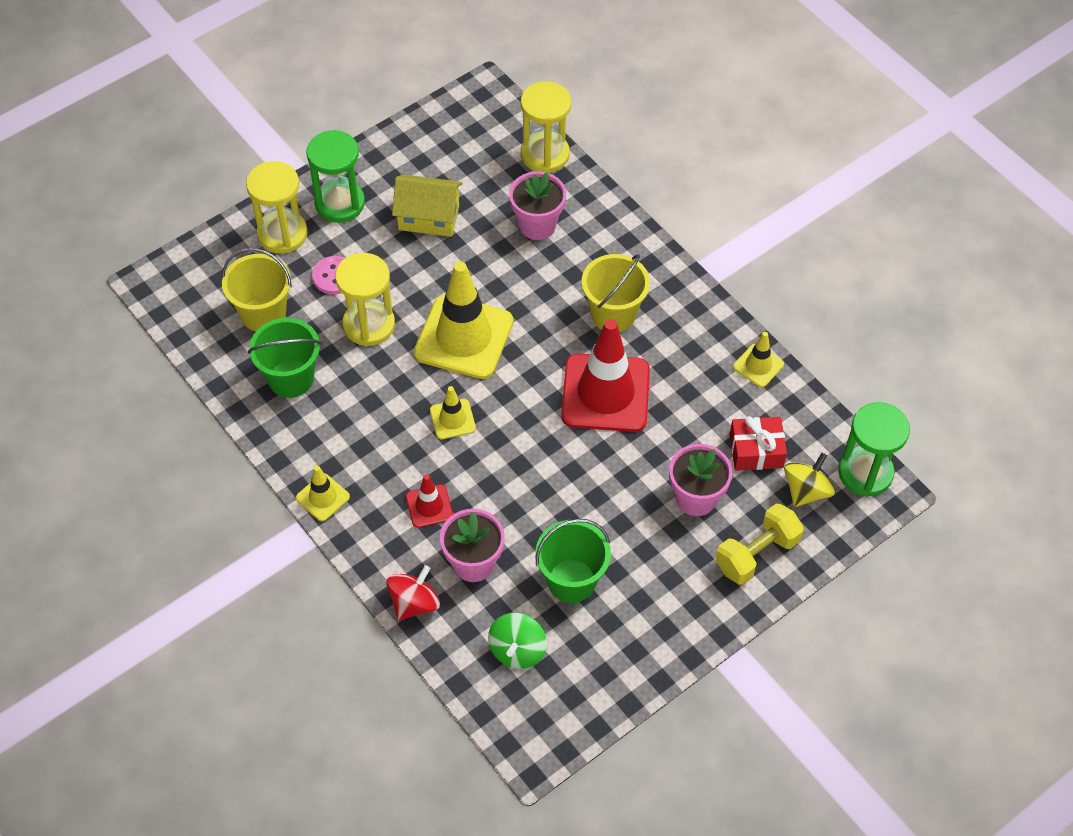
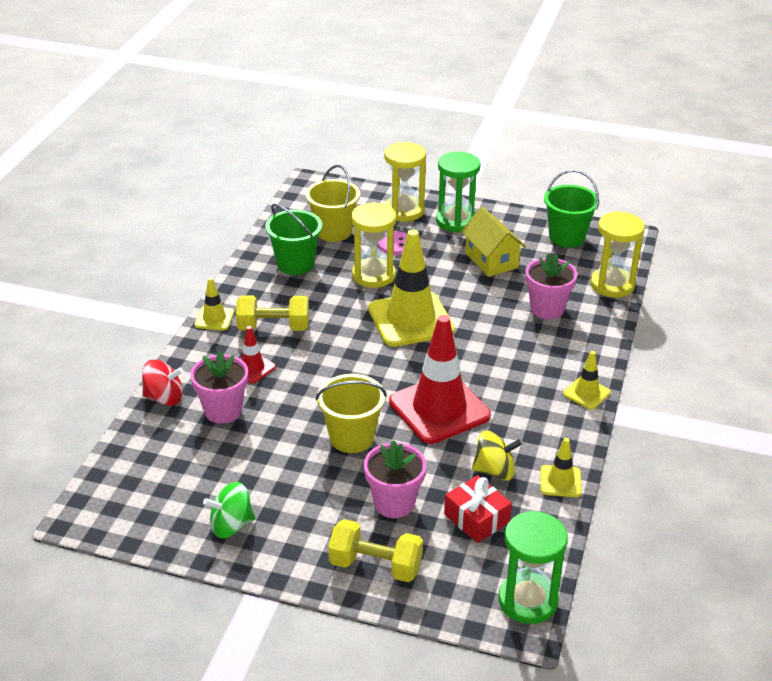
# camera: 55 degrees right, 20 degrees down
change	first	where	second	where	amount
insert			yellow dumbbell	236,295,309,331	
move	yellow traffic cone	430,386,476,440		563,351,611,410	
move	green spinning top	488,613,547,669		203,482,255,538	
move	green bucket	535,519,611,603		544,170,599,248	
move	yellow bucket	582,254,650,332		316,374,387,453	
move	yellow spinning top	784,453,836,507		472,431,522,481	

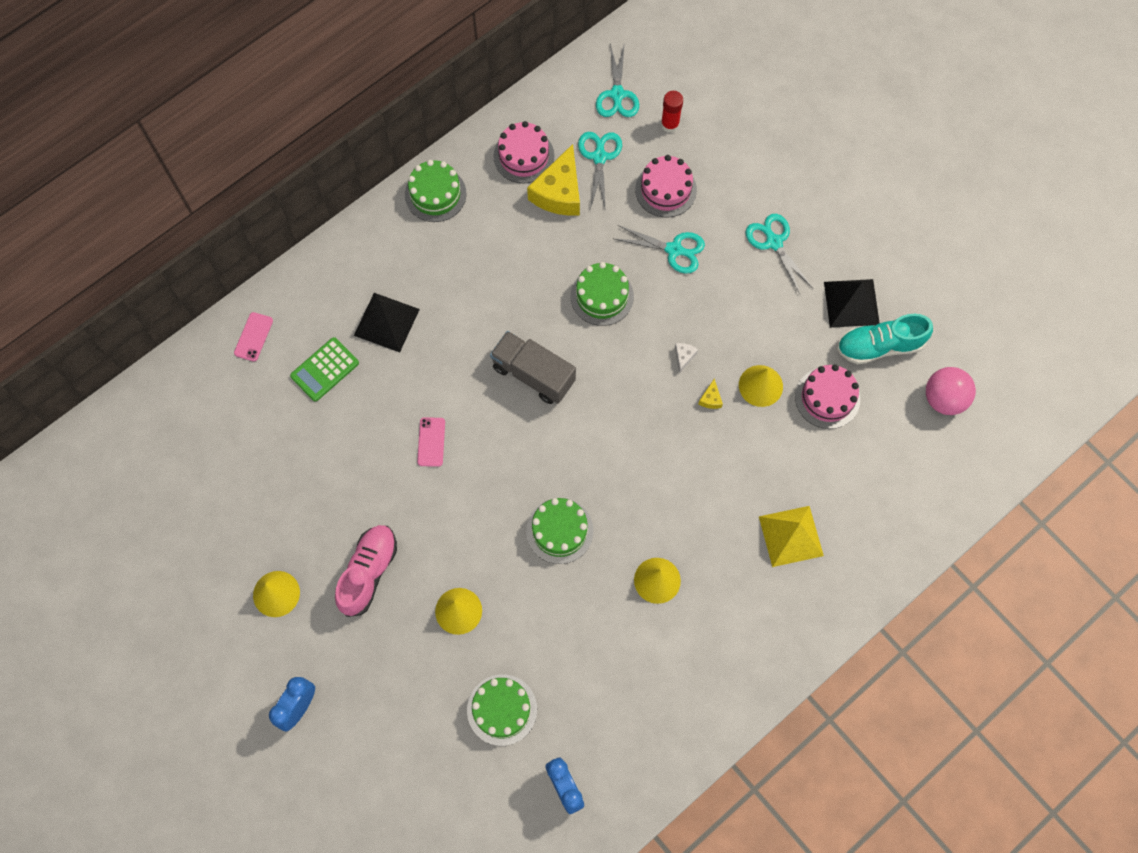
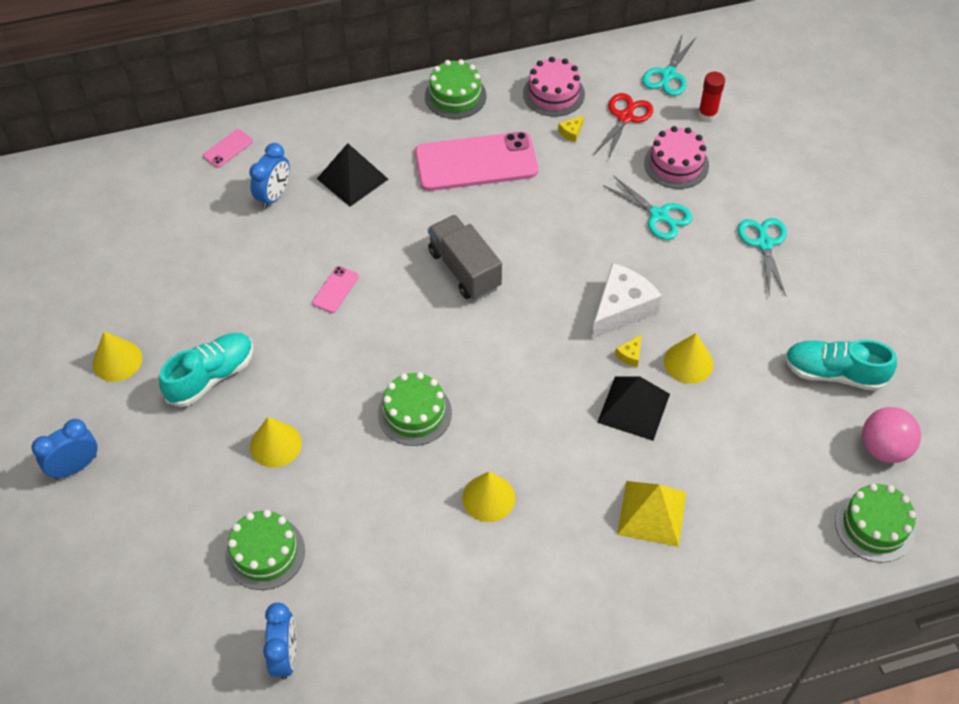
# camera: 25 degrees right, 15 degrees down
change	first	where	second	where	amount
delete	pink cake	795,364,860,429			
insert			pink phone	415,132,538,191	
move	green cake	571,262,634,326		835,483,916,563	
move	black pyramid	824,279,879,328		597,376,670,441	
replace	green calculator	290,337,359,402	blue clock	249,143,290,209	
recolor	pink shoe	335,525,397,617	turquoise shoe	159,333,254,407	
recolor	turquoise scissors	578,132,622,210	red scissors	594,93,653,160	
resize	yellow cheese	527,144,580,216		558,115,584,142	x0.41
resize	white cheese	675,343,698,373		592,263,662,339	x2.44

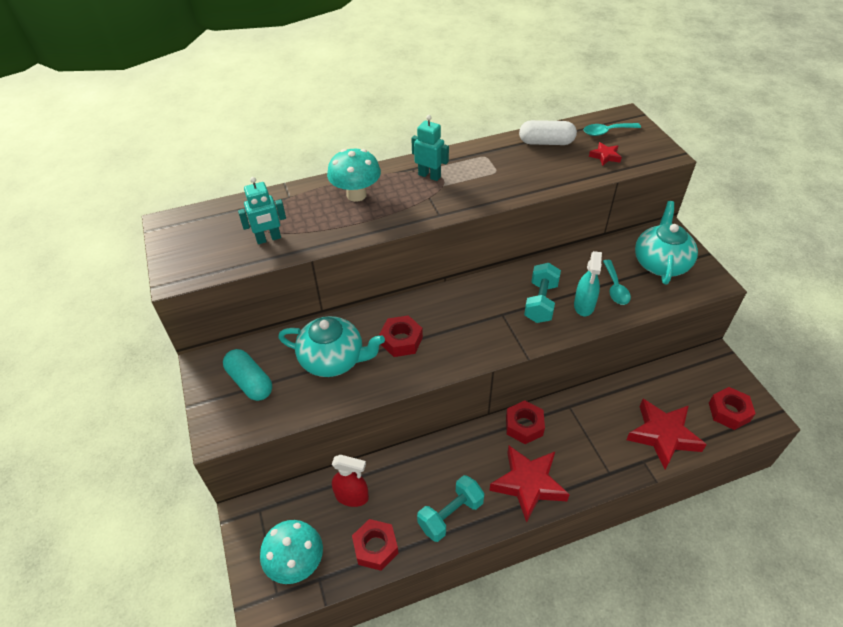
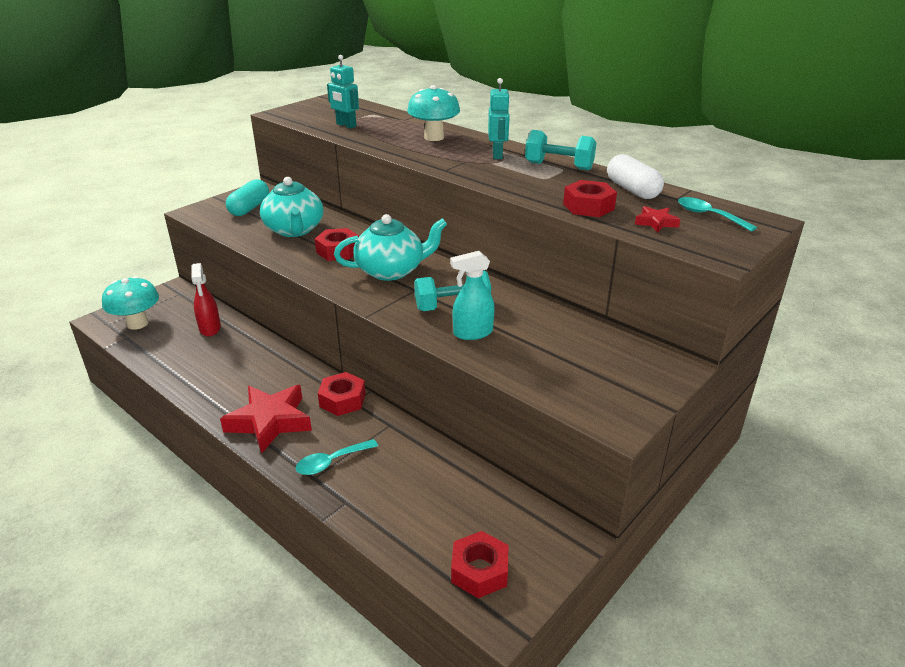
# camera: 60 degrees right, 15 degrees down
change	first	where	second	where	amount
delete	red star	626,399,707,469			
move	red nut	352,519,399,571		563,180,617,217	
move	turquoise dumbbell	417,475,484,542		525,130,596,170	
move	turquoise spoon	603,260,631,305		296,439,378,475	
move	turquoise teapot	635,201,698,284		334,214,447,281	

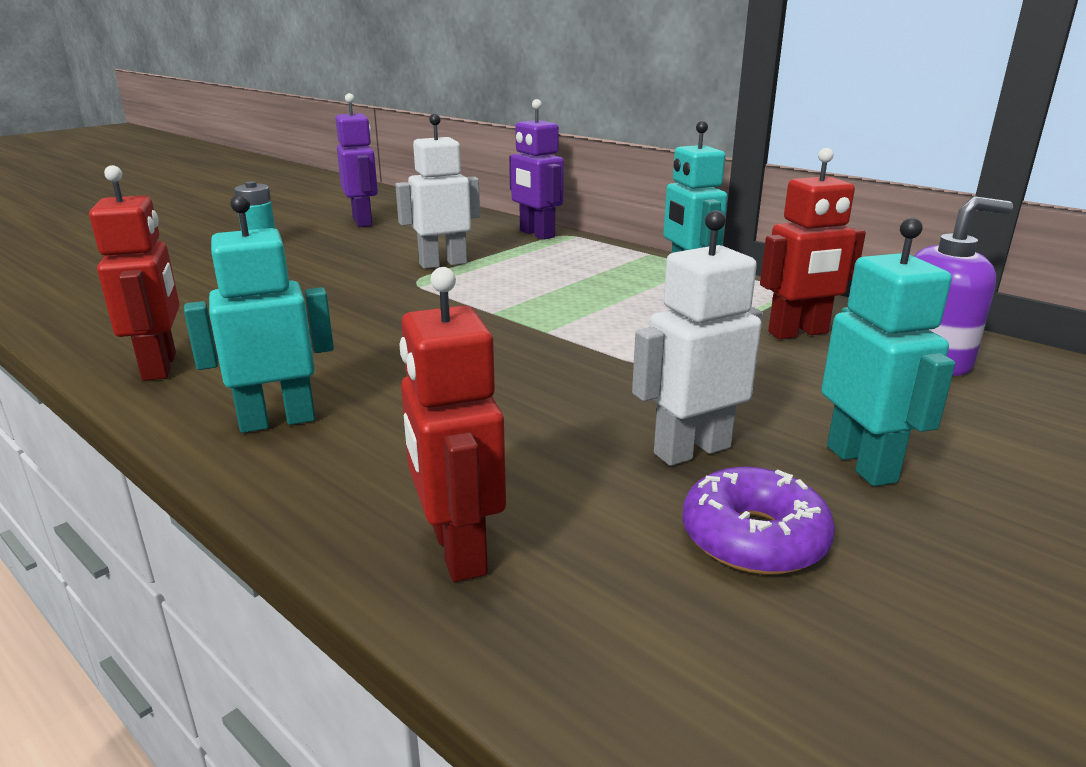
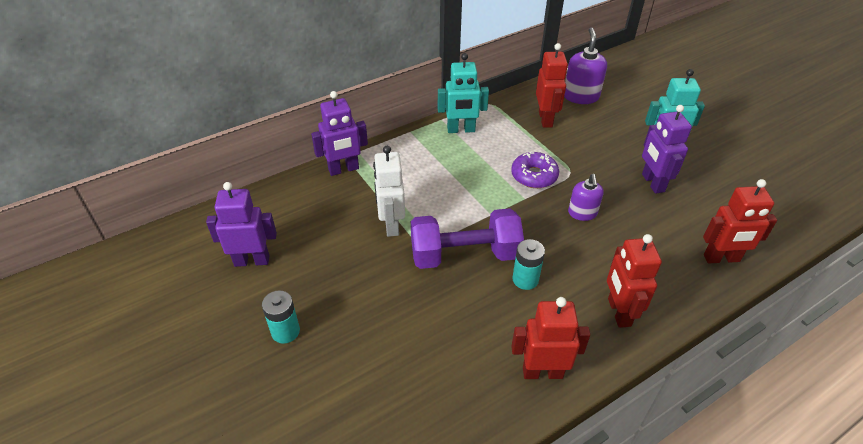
# camera: 75 degrees left, 20 degrees up
change	first	where	second	where	amount
insert			purple dumbbell	411,208,524,269	
insert			turquoise battery	512,239,545,290	
insert			purple soap dispenser	568,174,604,221	
move	purple donut	682,467,835,575		511,152,559,188	
recolor	turquoise robot	184,194,334,433	red robot	607,234,662,328	
recolor	white robot	632,210,763,466	purple robot	642,105,692,194	

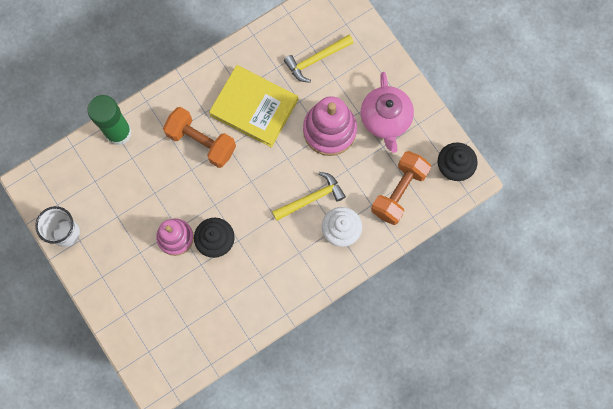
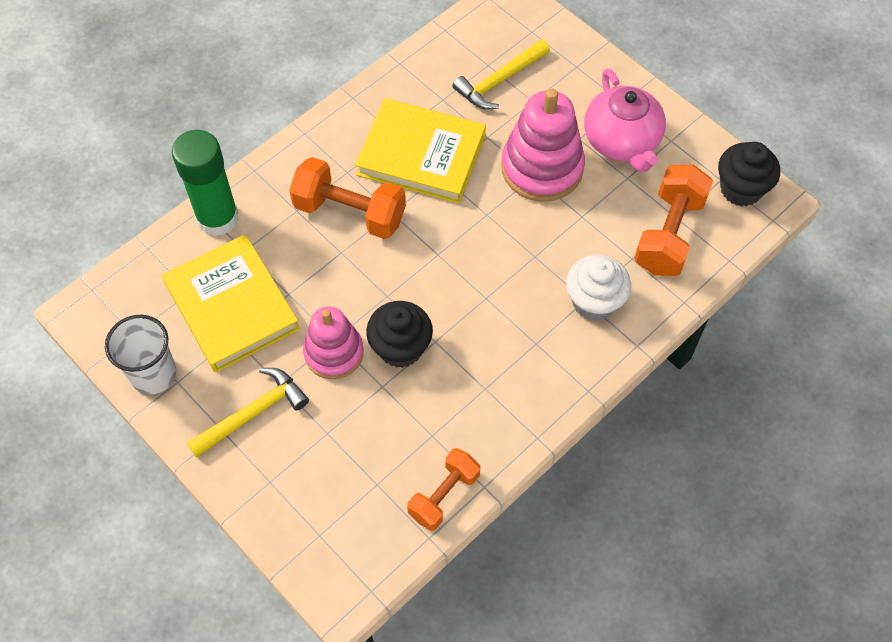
# camera: 10 degrees left, 15 degrees down
change	first	where	second	where	amount
insert			yellow book	162,234,300,373	
insert			orange dumbbell	407,448,480,531	
move	yellow hammer	272,172,346,221		186,368,309,458	

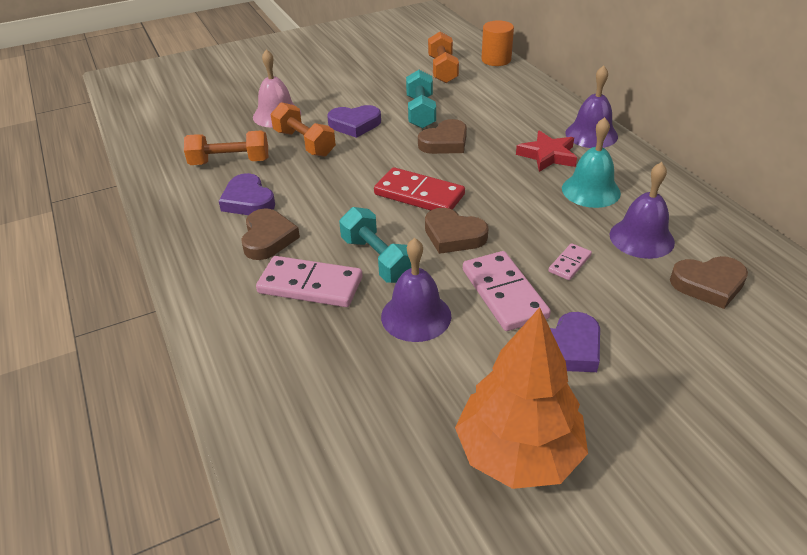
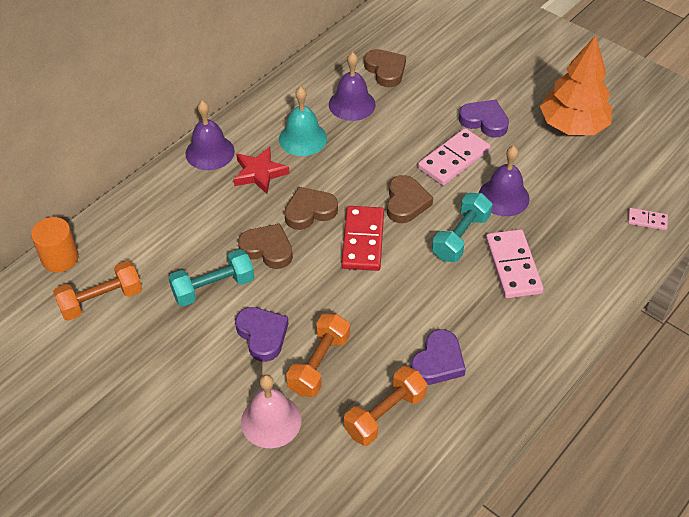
# camera: 115 degrees left, 10 degrees up
change	first	where	second	where	amount
move	brown heart	241,208,300,260		284,187,338,230	
move	pink domino	548,243,592,280		628,208,668,230	
rotate	orange dumbbell	184,131,268,165		344,366,427,446	75 degrees clockwise

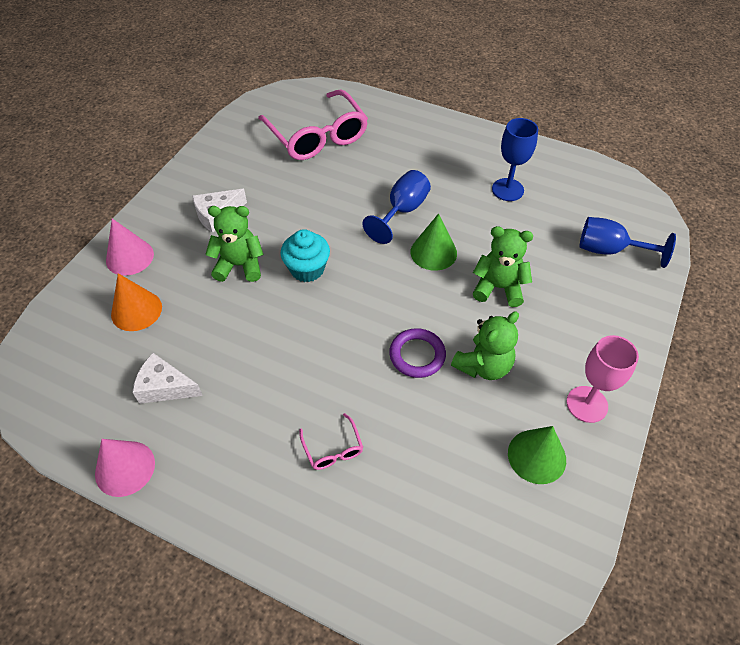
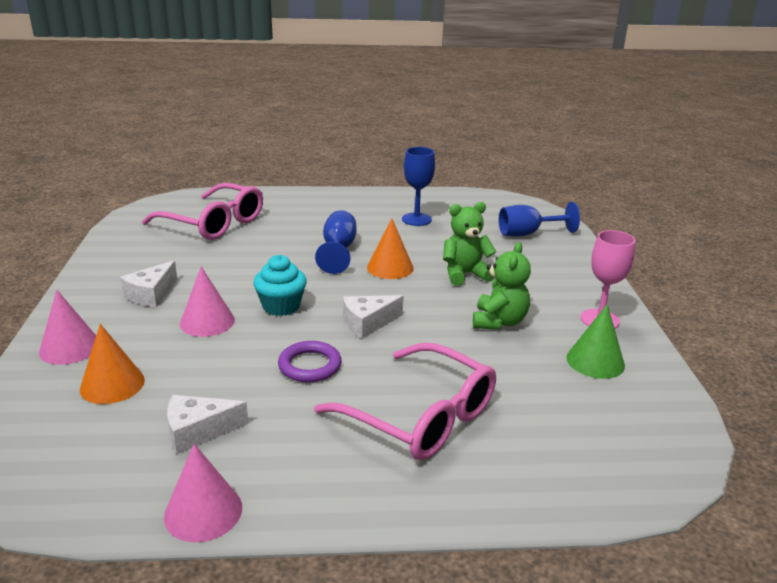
# camera: 30 degrees left, 25 degrees down
change	first	where	second	where	amount
insert			white cheese	343,295,404,339	
move	purple ring	389,328,446,378		278,341,341,382	
replace	green teddy bear	205,206,264,282	pink cone	180,267,235,337	
recolor	green cone	411,213,457,271	orange cone	367,218,414,279	
resize	pink glasses	299,413,363,470		314,343,496,460	x2.36

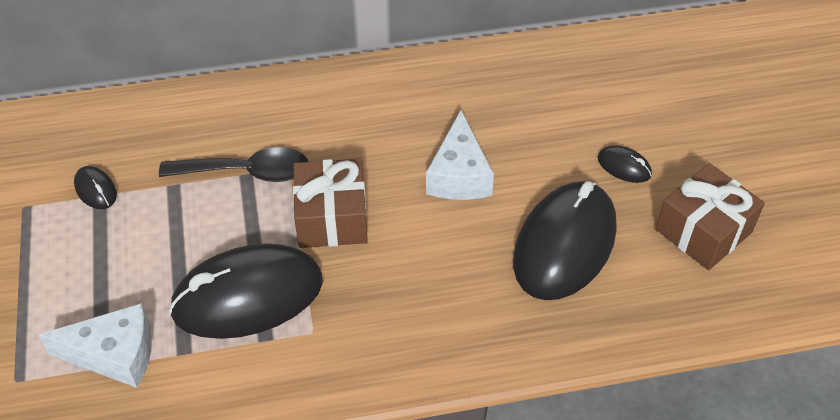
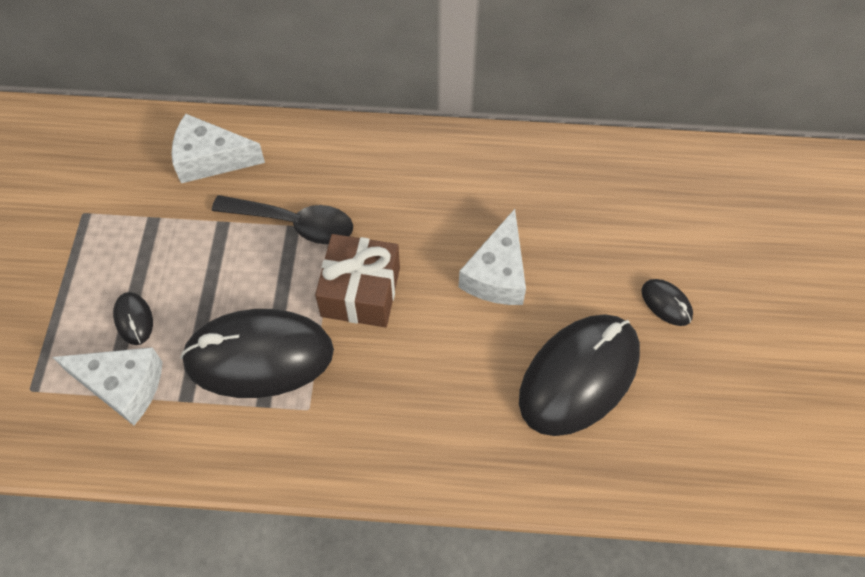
# camera: 15 degrees right, 10 degrees up
change	first	where	second	where	amount
delete	brown gift	656,163,765,270			
insert			white cheese	172,114,265,183	
move	black mouse	74,166,117,209		113,292,153,345	

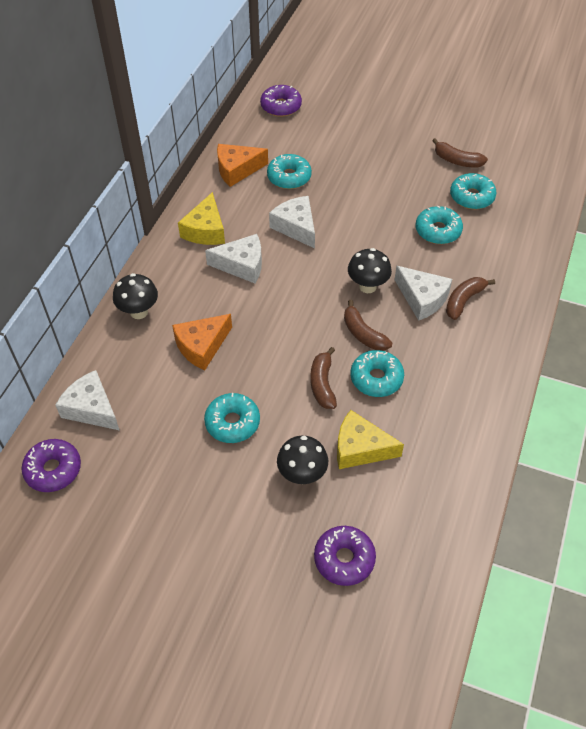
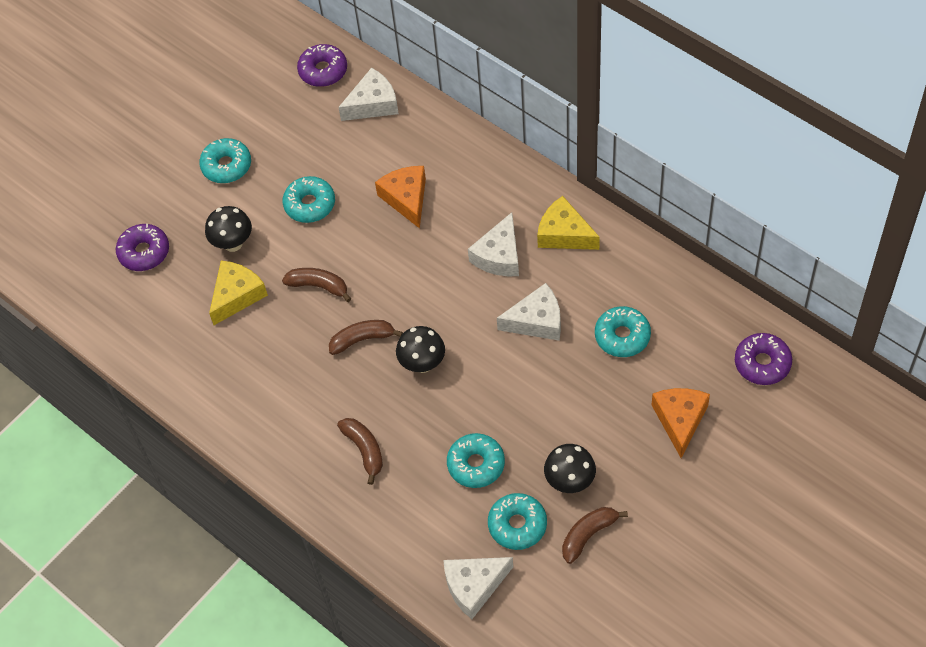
# camera: 115 degrees right, 5 degrees up
change	first	where	second	where	amount
move	black mushroom	113,273,158,319		544,444,596,493	
move	orange cheese	217,144,268,187		652,388,710,458	
move	turquoise donut	350,350,404,397		199,138,251,183	
move	white cheese	395,266,452,321		443,557,513,619	

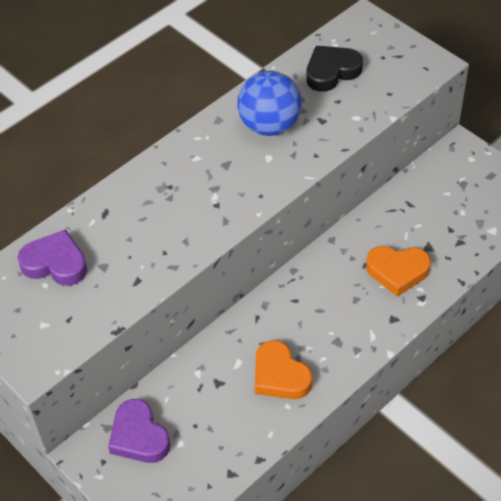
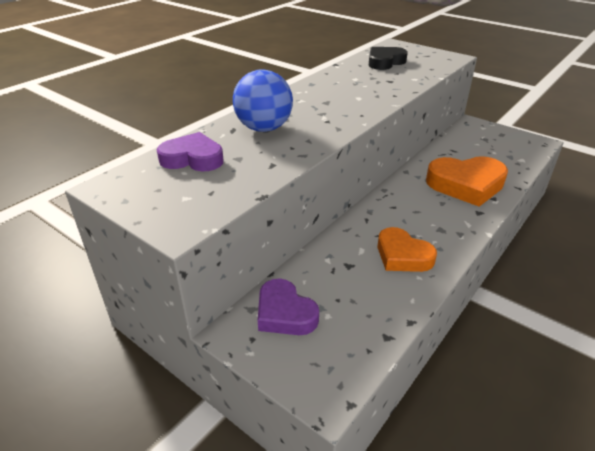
# camera: 10 degrees left, 15 degrees down
change	first	where	second	where	amount
move	blue ball	237,71,302,136		233,69,293,132	
resize	orange heart	366,246,431,297		426,156,508,207	x1.53

